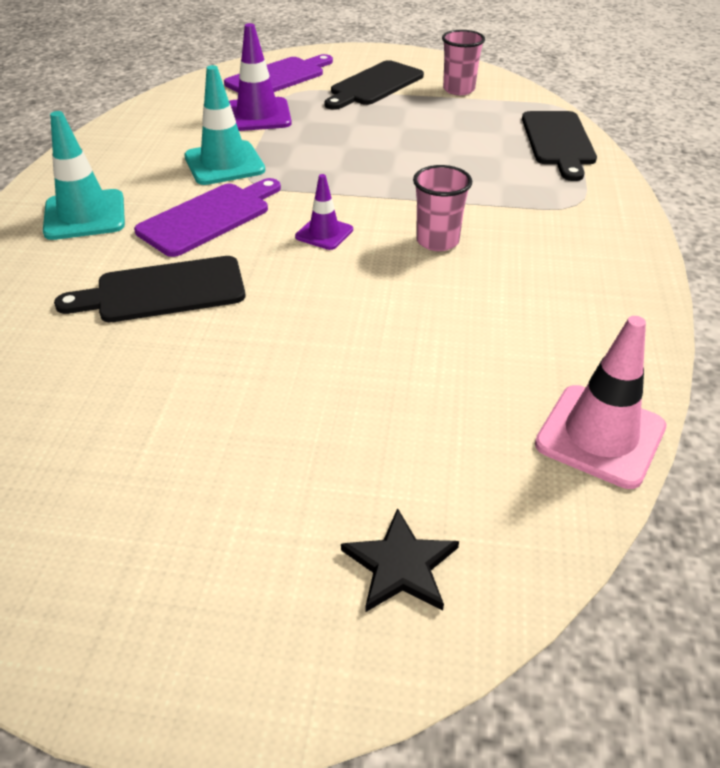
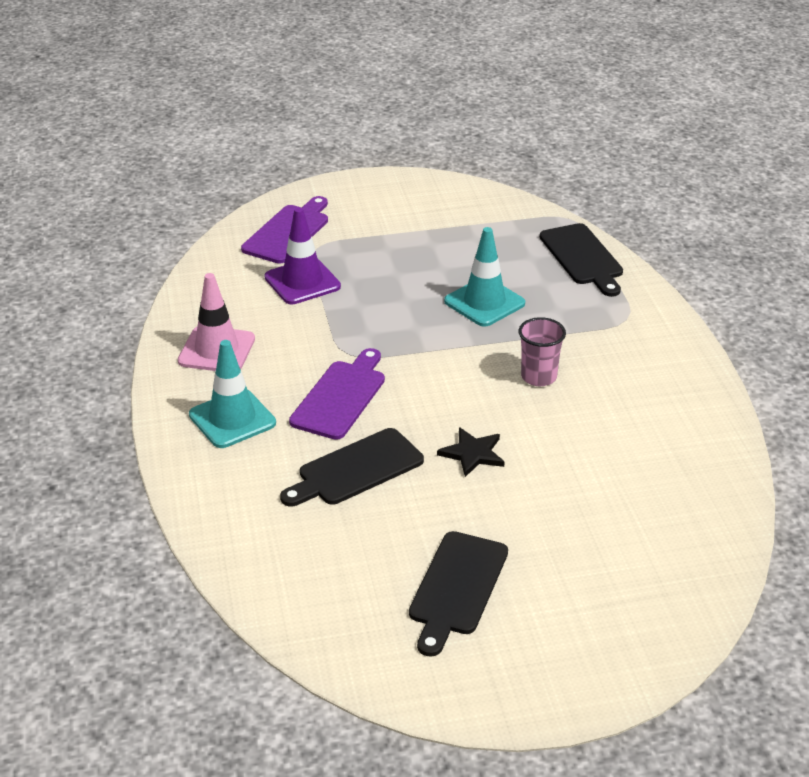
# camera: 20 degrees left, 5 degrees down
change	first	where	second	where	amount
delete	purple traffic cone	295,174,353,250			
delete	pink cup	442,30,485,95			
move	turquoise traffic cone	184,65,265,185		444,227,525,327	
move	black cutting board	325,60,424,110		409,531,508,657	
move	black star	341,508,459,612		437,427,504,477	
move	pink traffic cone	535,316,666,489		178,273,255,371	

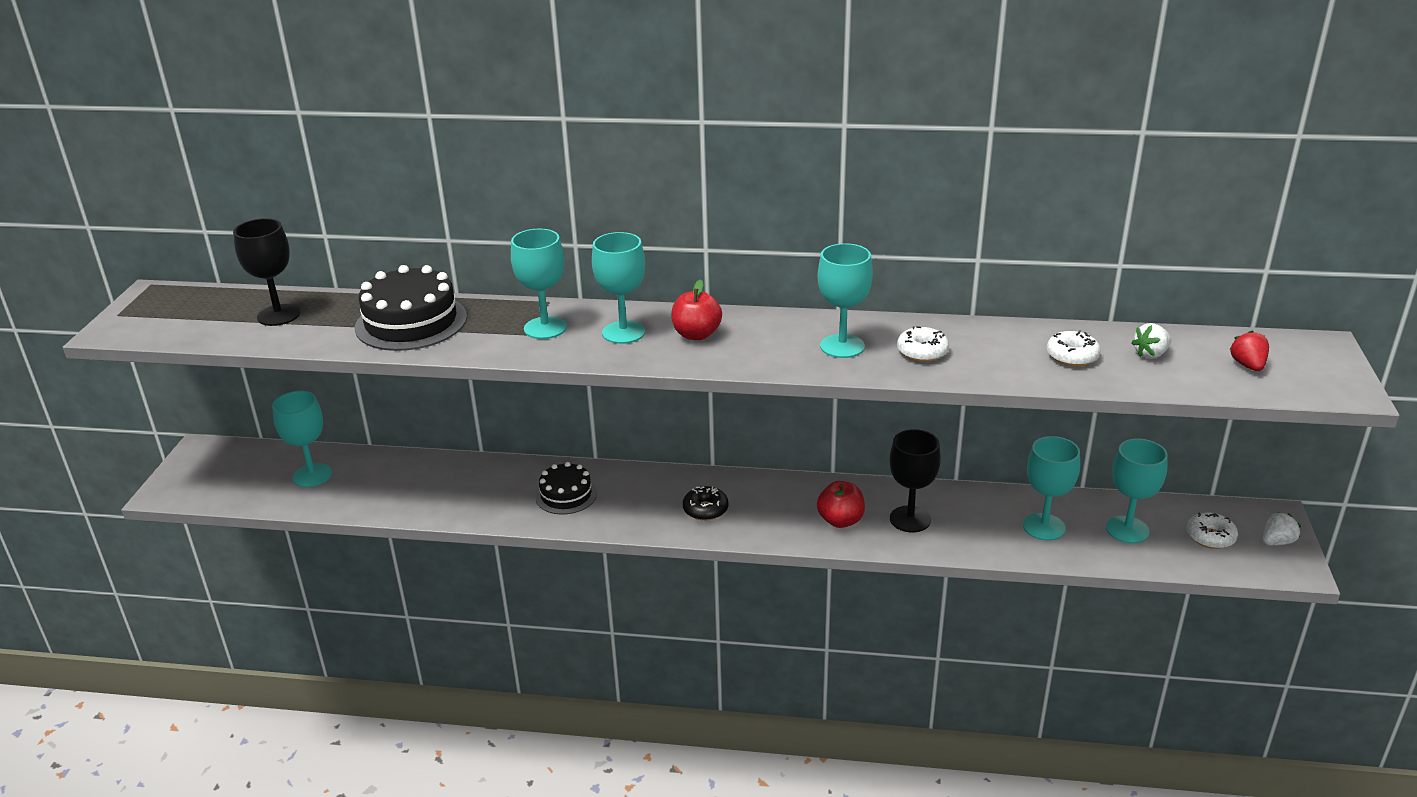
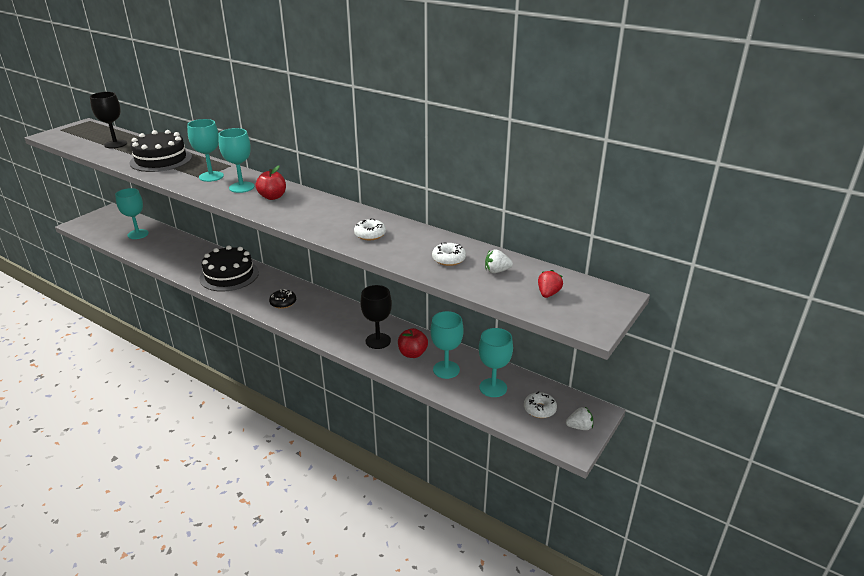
# camera: 25 degrees right, 0 degrees up
change	first	where	second	where	amount
delete	turquoise goblet	818,243,873,358			
move	red apple	817,481,865,528		398,328,428,358	
resize	black cake	535,462,597,515		200,245,259,292	x1.67

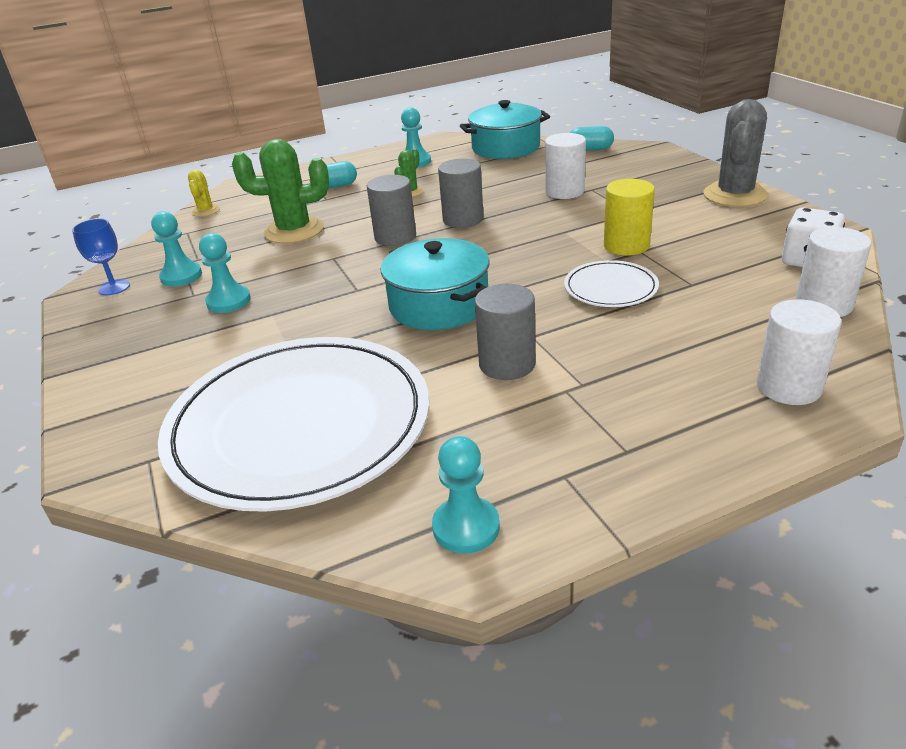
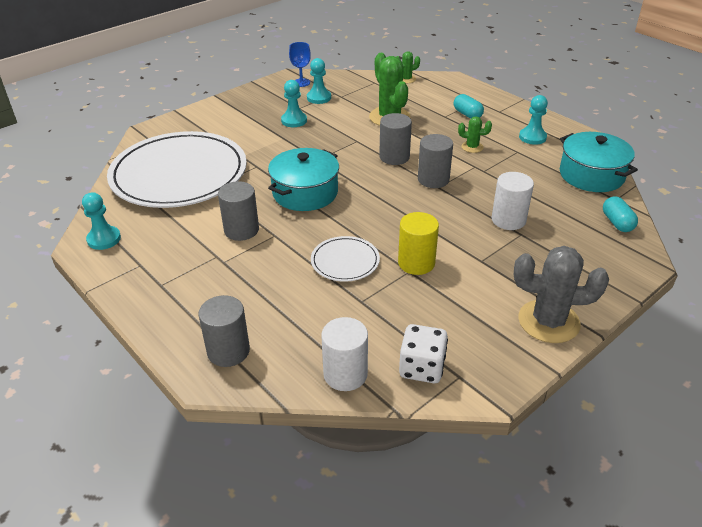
# camera: 70 degrees right, 5 degrees up
change	first	where	second	where	amount
recolor	yellow cactus	188,170,220,217	green cactus	396,51,420,83	
recolor	white cylinder	757,299,841,405	grey cylinder	198,295,250,367	

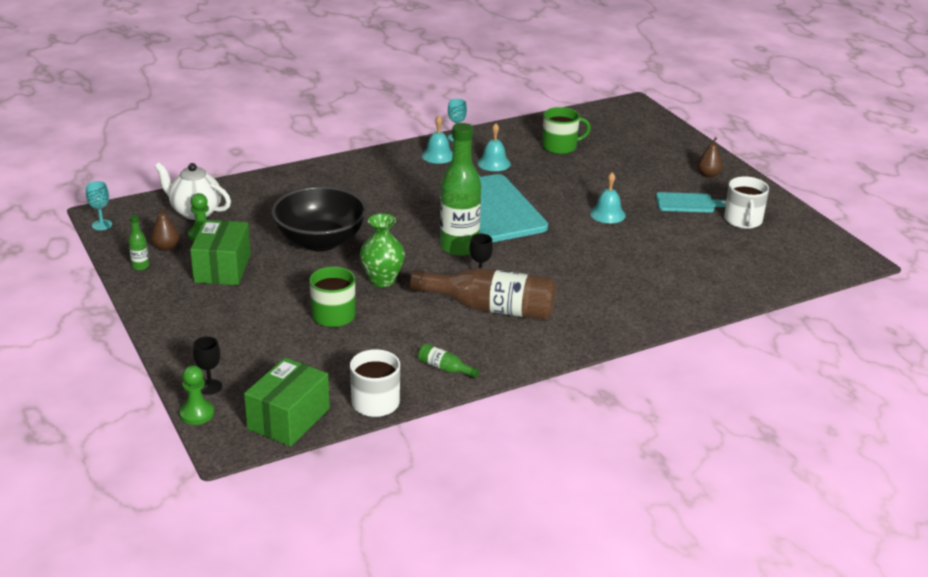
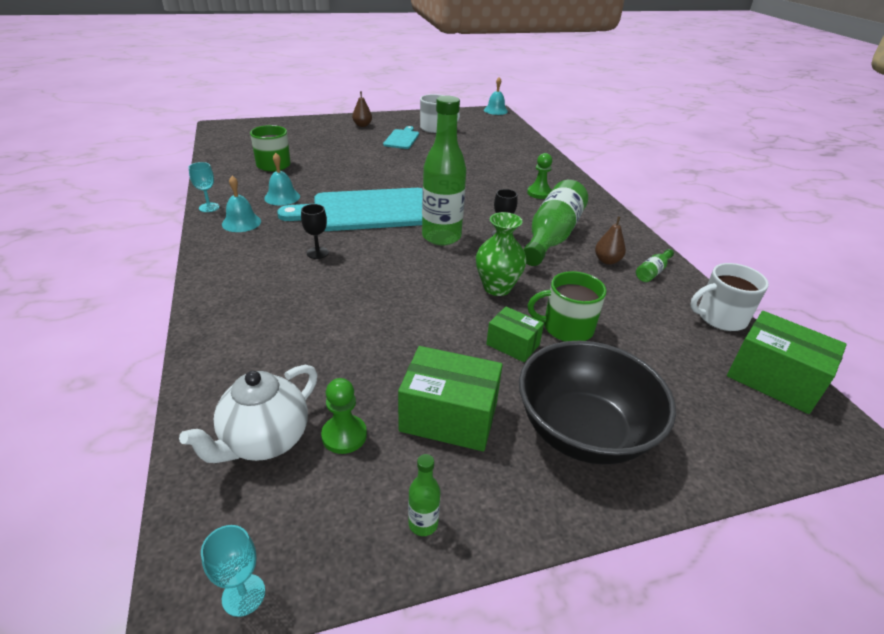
# camera: 80 degrees left, 5 degrees up
change	first	where	second	where	amount
insert			green box	486,307,544,362	
move	brown pear	151,206,179,251		595,217,626,265	
move	green pawn	179,365,214,425		527,153,552,199	
move	black goblet	193,337,222,395		301,204,329,259	
move	black bowl	271,186,367,251		519,341,676,465	
move	turquoise bell	590,172,626,223		484,77,508,115	
recolor	brown bottle	410,268,556,320	green bottle	523,180,588,266	

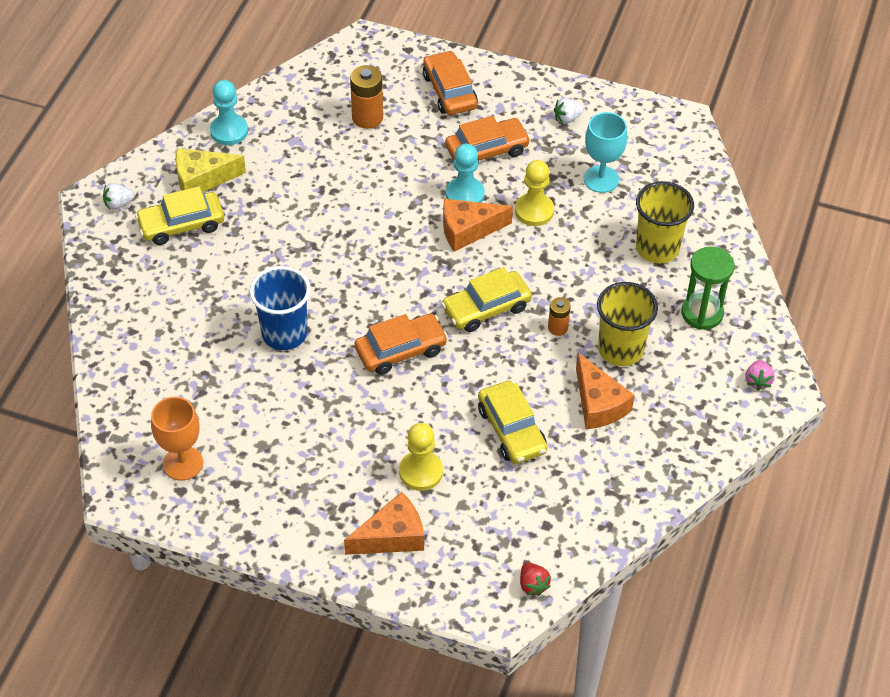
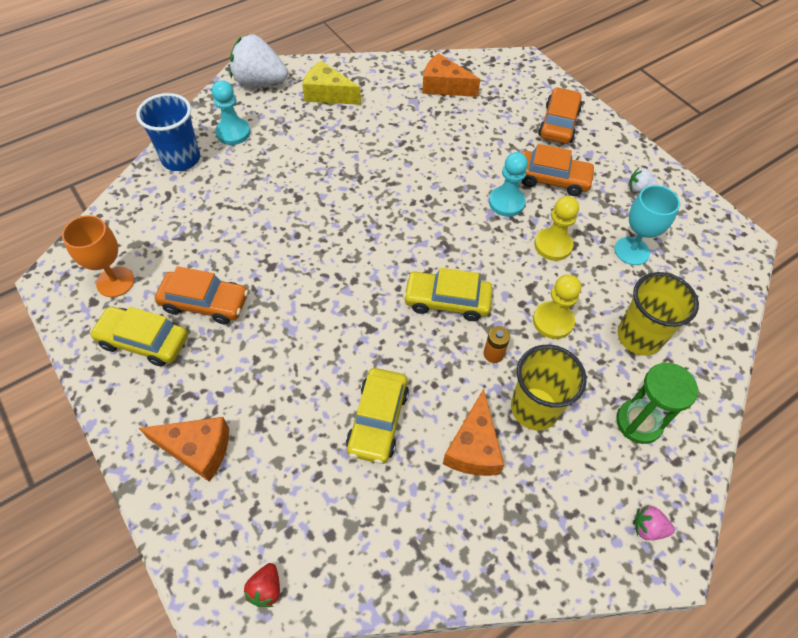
# camera: 35 degrees right, 5 degrees up
change	first	where	second	where	amount
delete	orange battery	350,65,383,129			
move	yellow car	135,186,224,245		90,307,188,367	
move	turquoise pawn	210,80,248,145		212,80,251,145	
move	blue cup	249,266,310,350		136,93,200,171	
move	orange car	355,314,448,375		155,266,248,324	
move	yellow pawn	399,423,443,491		533,275,581,339	
move	orange cheese	443,199,513,252		422,53,480,97	
rotate	pink strawberry	745,360,775,391		633,506,675,540	60 degrees clockwise
resize	white strawberry	103,183,135,210		230,34,288,86	x2.21

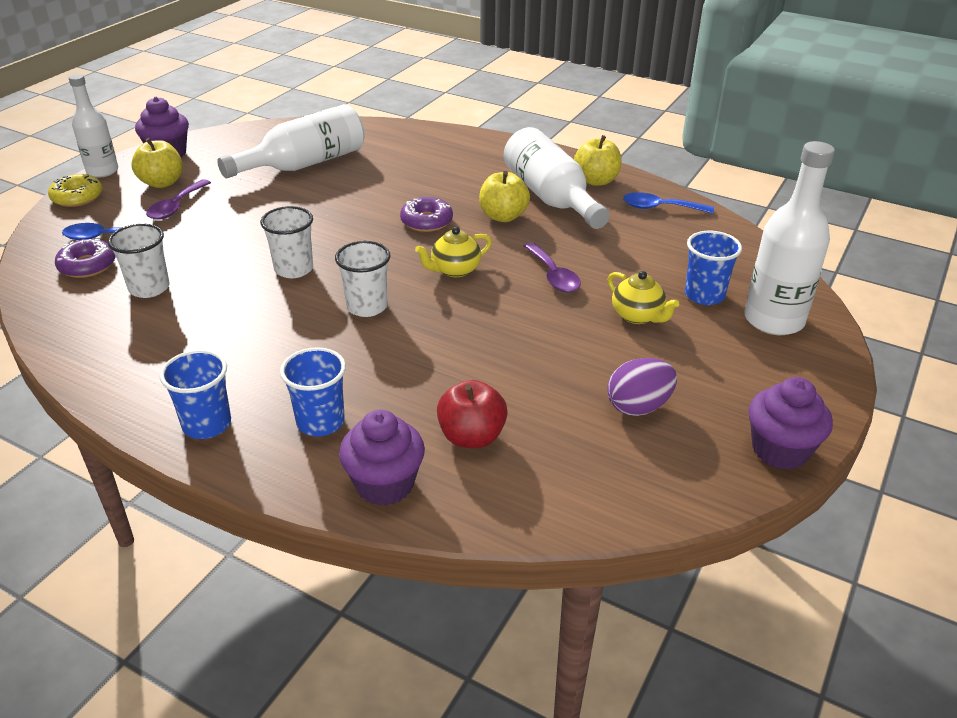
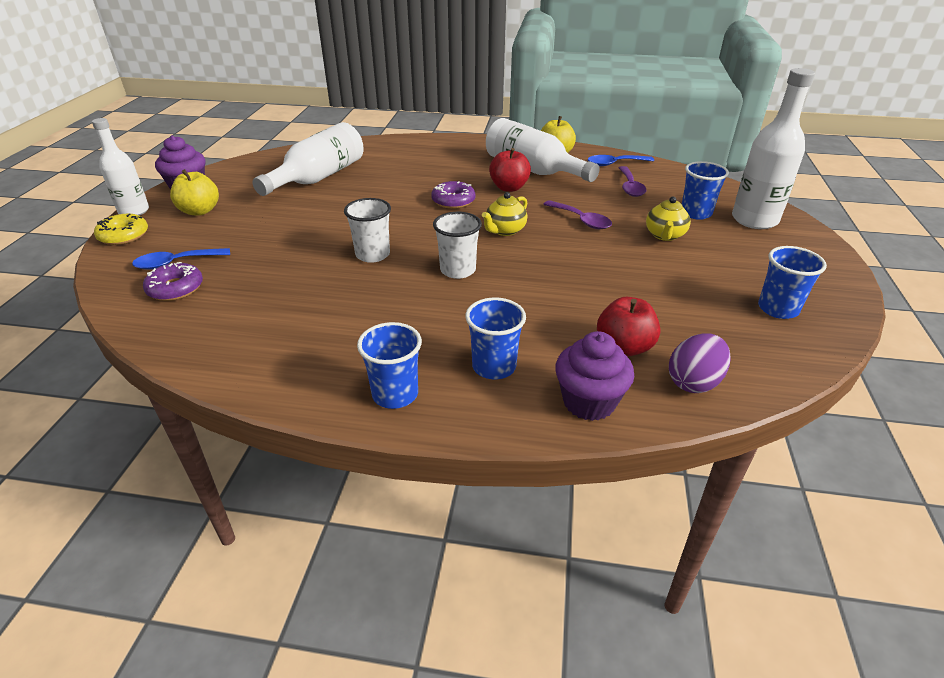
# camera: 20 degrees left, 0 degrees up
change	first	where	second	where	amount
delete	white cup	108,224,169,298			
delete	purple cupcake	748,377,833,470			
insert			blue cup	758,246,827,319	
move	purple spoon	146,179,211,220		619,166,647,197	
move	purple egg	607,358,677,416		669,333,731,393	
recolor	yellow apple	479,171,530,222	red apple	489,148,531,192	
rotate	yellow teapot	607,271,679,324		646,197,691,241	75 degrees clockwise

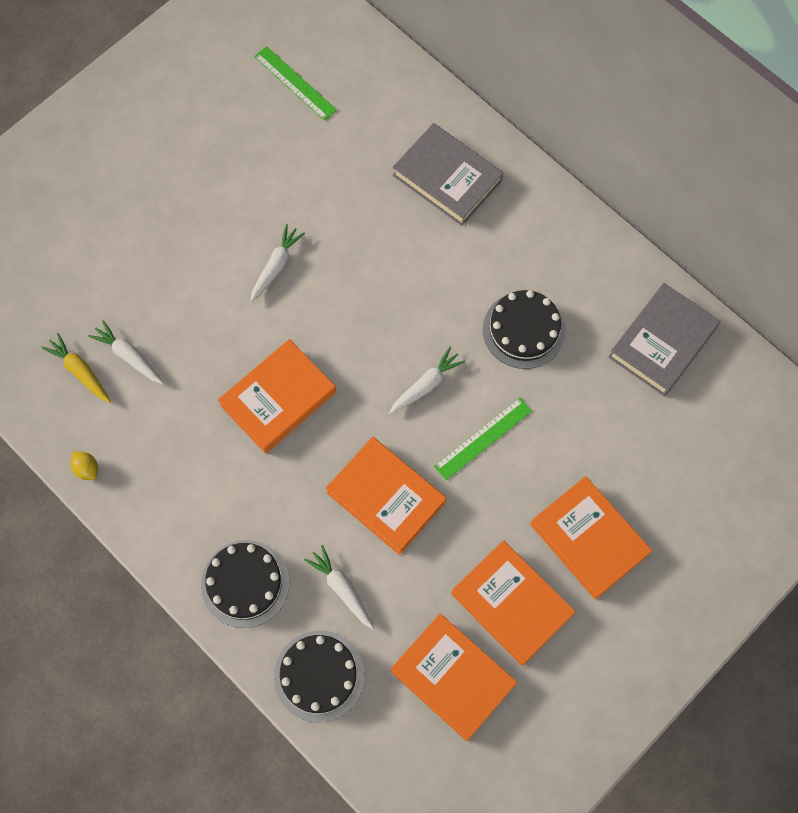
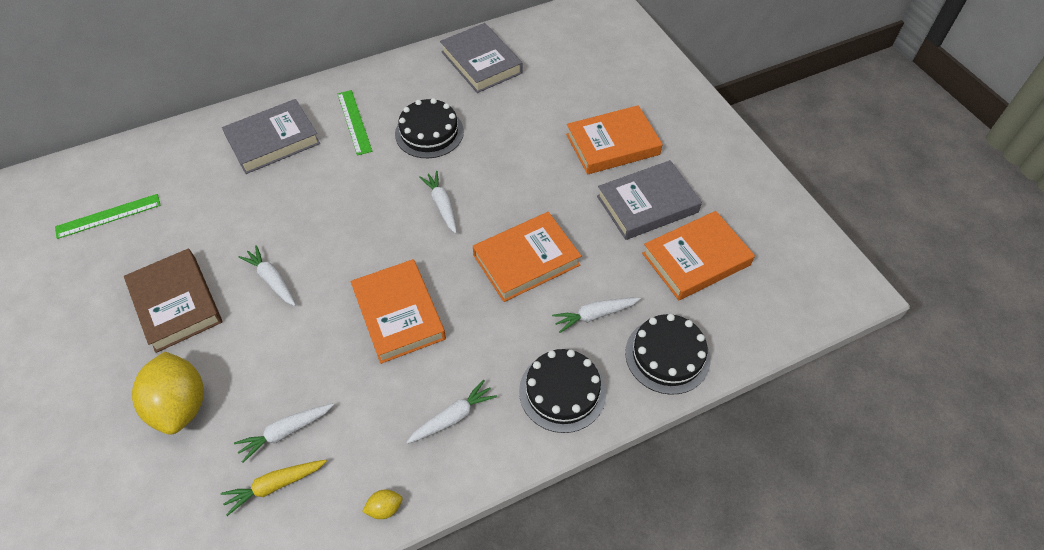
# camera: 70 degrees left, 15 degrees down
change	first	where	second	where	amount
insert			brown book	124,249,222,353	
insert			yellow lemon	132,352,204,435	
insert			white carrot	407,379,497,444	
move	green ruler	434,397,532,480		337,90,372,156	
recolor	orange book	451,540,576,666	grey book	597,160,702,240	

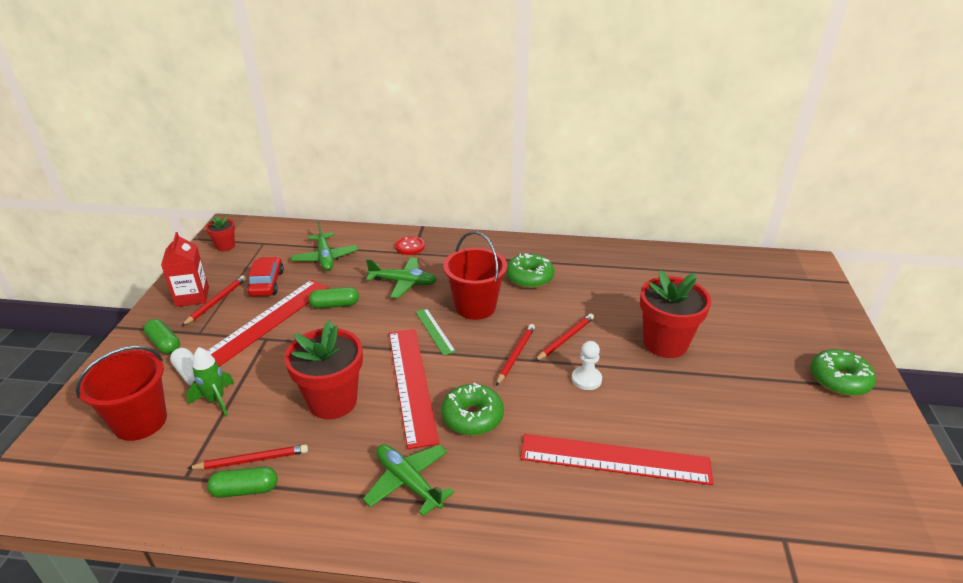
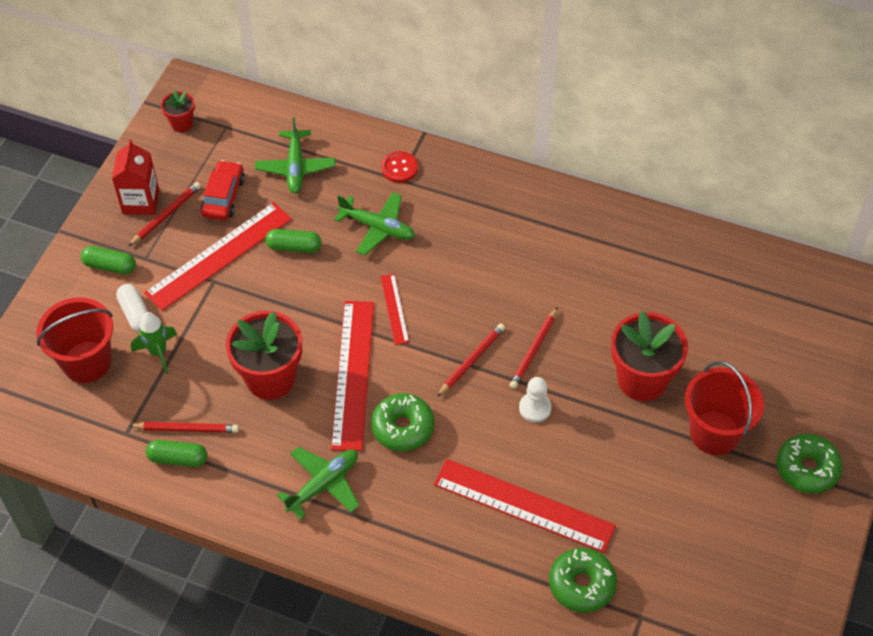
# camera: 15 degrees right, 20 degrees up
change	first	where	second	where	amount
move	red bucket	443,231,507,320		685,361,764,455	
move	green donut	506,253,554,288		549,548,617,613	
recolor	green ruler	415,308,456,356	red ruler	380,274,409,345	
rotate	green capsule	144,319,180,354		81,246,136,275	45 degrees counterclockwise
rotate	green plane	363,444,454,516		277,446,360,520	75 degrees clockwise
rotate	red pencil	535,314,594,361		509,307,558,389	150 degrees clockwise

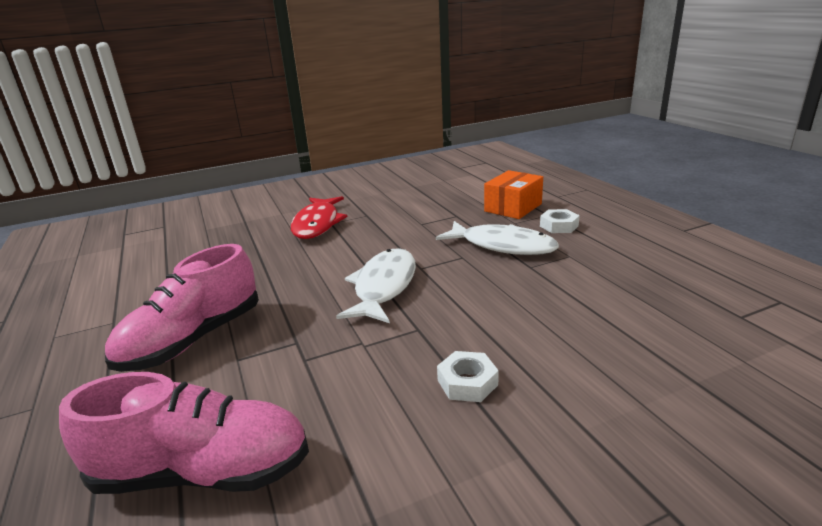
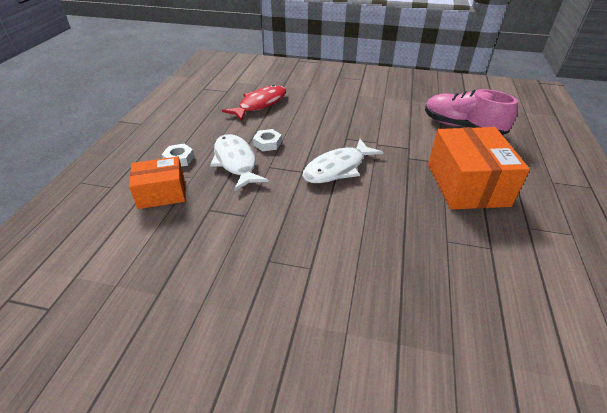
# camera: 145 degrees left, 15 degrees up
change	first	where	second	where	amount
move	red fish	291,196,347,239		222,85,286,121	
move	white nut	437,351,499,402		253,129,282,151	
replace	pink shoe	105,244,259,372	orange box	428,127,530,210	

